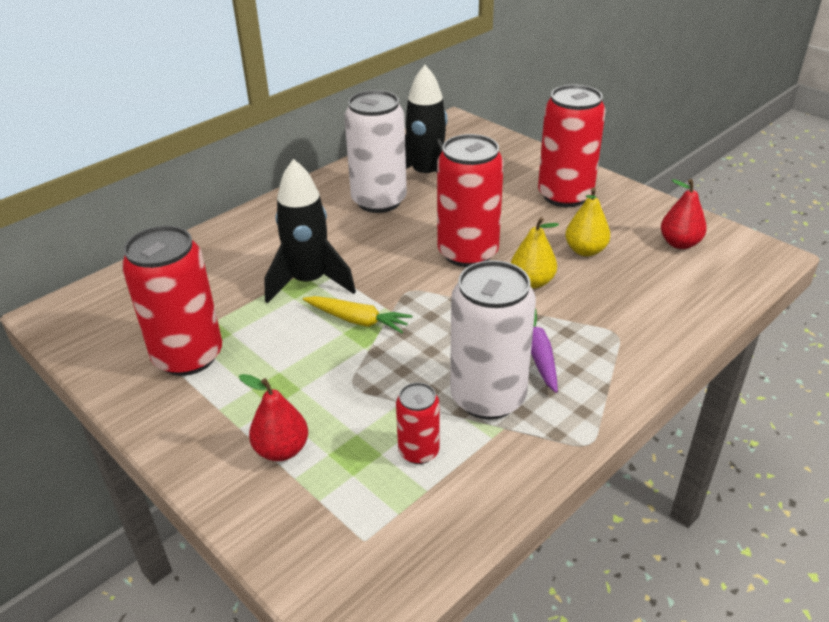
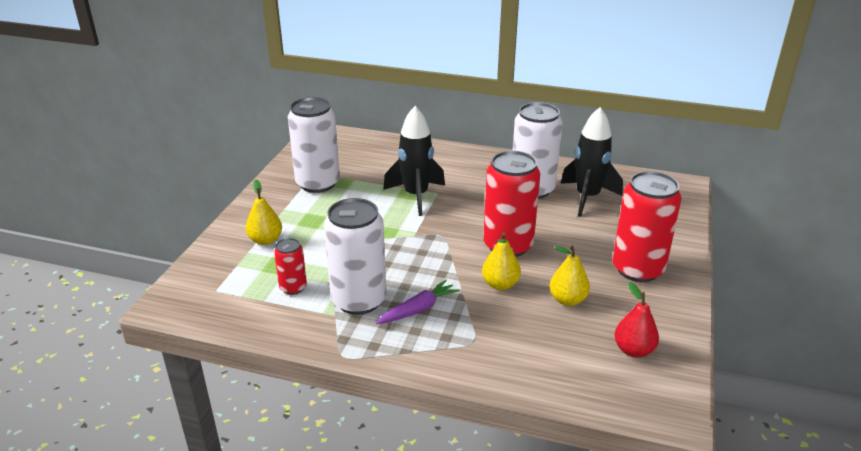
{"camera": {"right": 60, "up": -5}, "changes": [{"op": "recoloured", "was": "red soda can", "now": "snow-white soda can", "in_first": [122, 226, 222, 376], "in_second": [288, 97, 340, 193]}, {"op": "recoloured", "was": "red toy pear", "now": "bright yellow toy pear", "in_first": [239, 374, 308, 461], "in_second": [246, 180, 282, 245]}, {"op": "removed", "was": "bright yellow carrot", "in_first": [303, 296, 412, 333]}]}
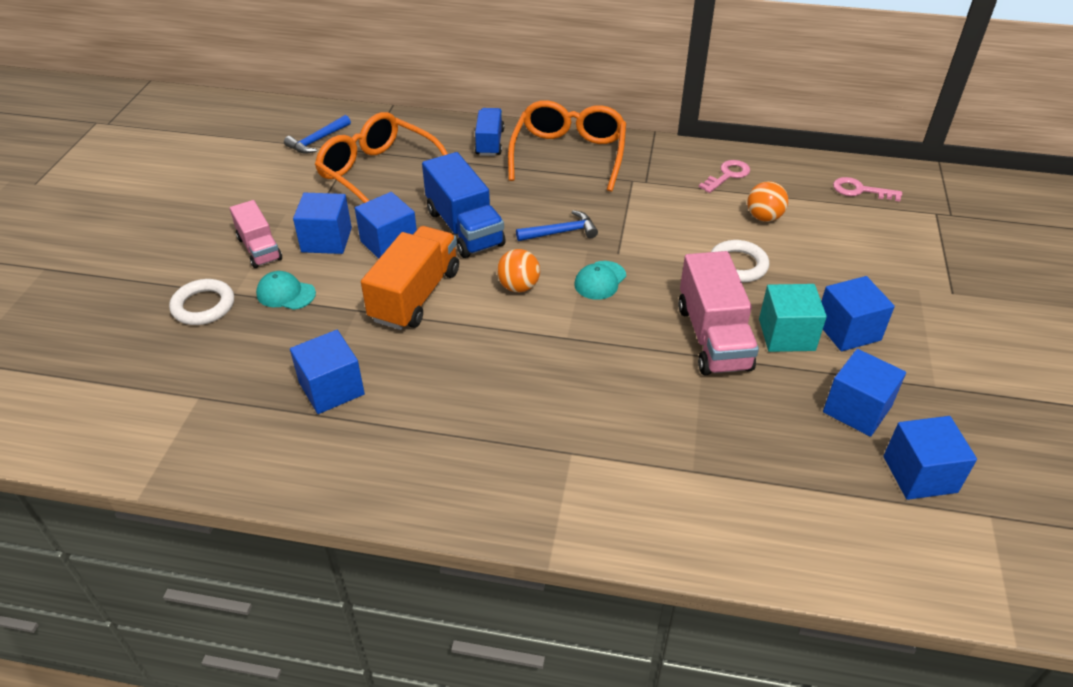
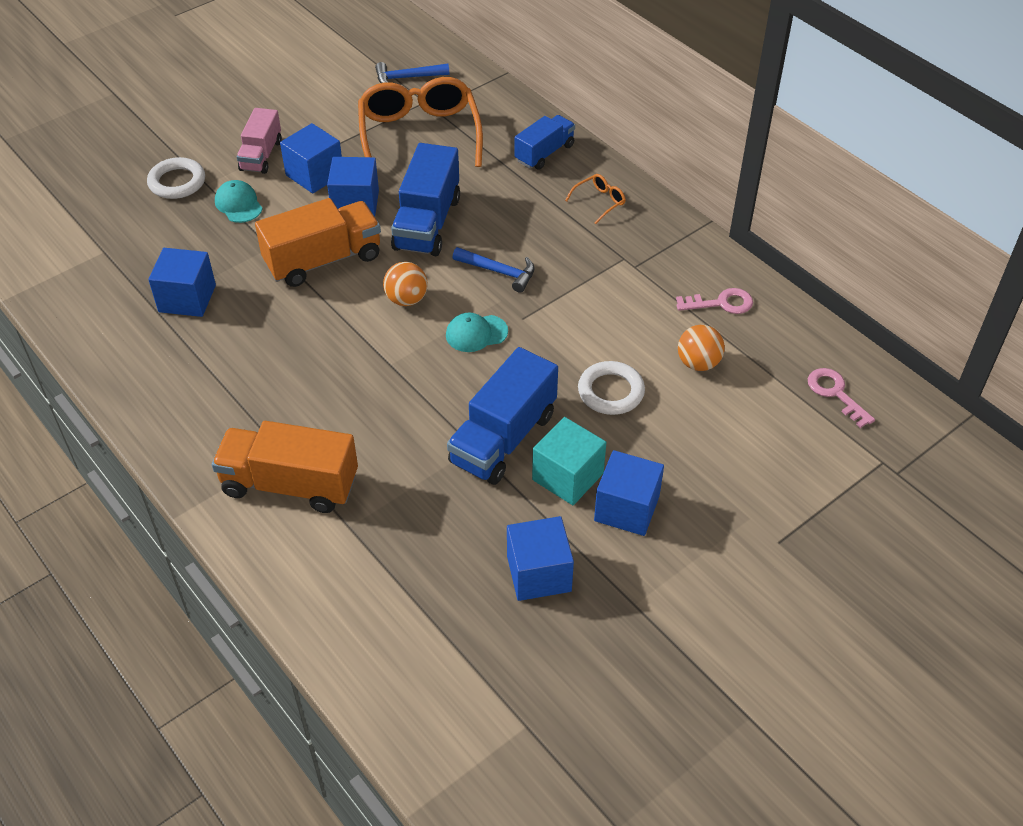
{"camera": {"right": 40, "up": 5}, "changes": [{"op": "resized", "was": "orange-coloured glasses", "in_first": [508, 100, 626, 192], "in_second": [565, 174, 626, 224], "ratio": 0.41}, {"op": "recoloured", "was": "rose-pink lorry", "now": "royal blue lorry", "in_first": [678, 251, 759, 375], "in_second": [447, 347, 558, 485]}, {"op": "removed", "was": "royal blue block", "in_first": [883, 416, 977, 500]}, {"op": "added", "now": "orange-coloured lorry", "in_second": [212, 421, 358, 513]}]}
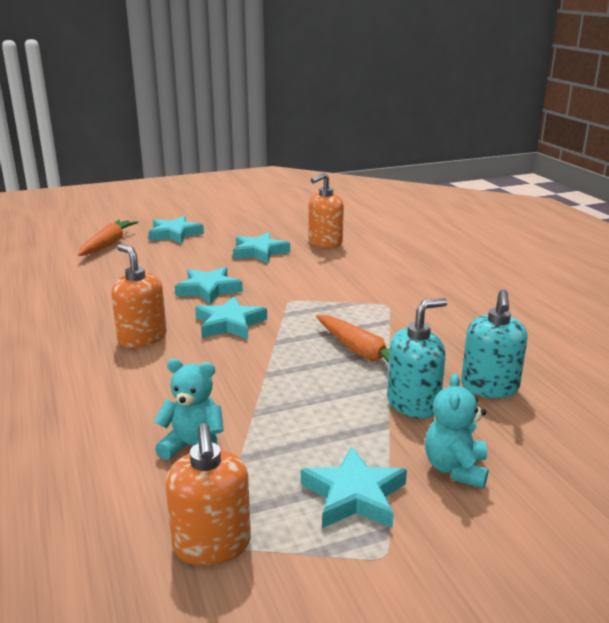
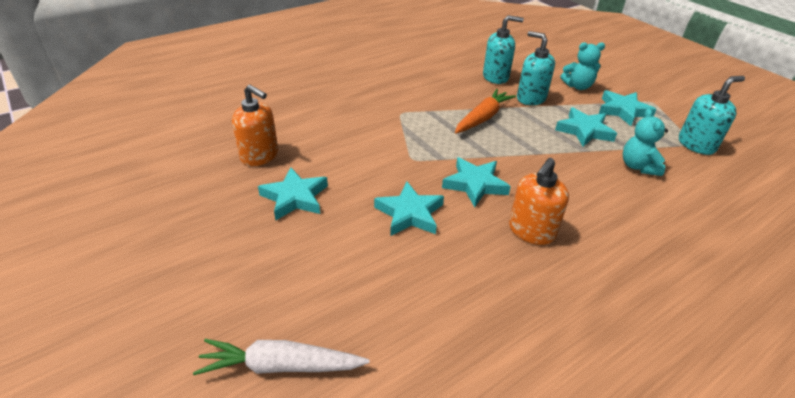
{"camera": {"right": -105, "up": 15}, "changes": [{"op": "recoloured", "was": "orange-coloured carrot", "now": "snow-white carrot", "in_first": [78, 220, 139, 256], "in_second": [193, 339, 370, 375]}, {"op": "moved", "was": "teal star shape", "in_first": [148, 216, 204, 244], "in_second": [555, 107, 617, 147]}, {"op": "recoloured", "was": "orange-coloured pump bottle", "now": "teal pump bottle", "in_first": [165, 423, 251, 566], "in_second": [679, 76, 745, 155]}]}
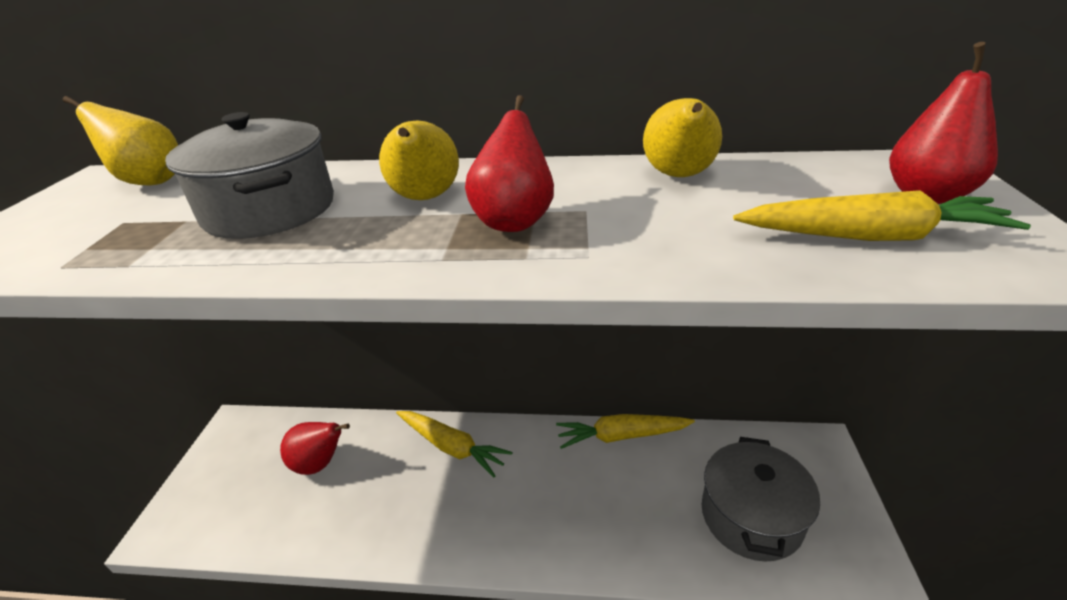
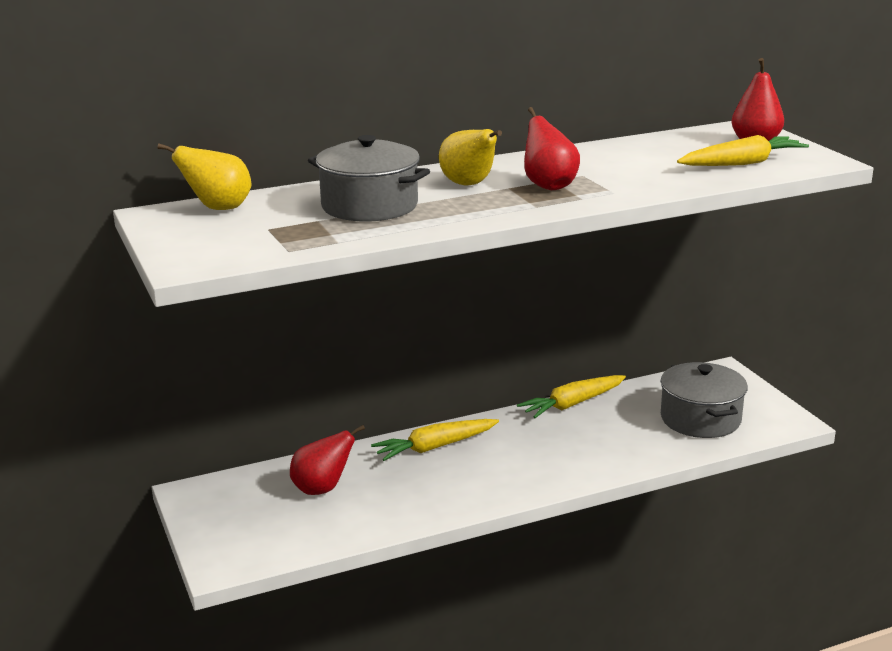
{"camera": {"right": -30, "up": -10}, "changes": [{"op": "turned", "was": "bright yellow carrot", "in_first": [396, 411, 513, 477], "in_second": [371, 419, 499, 461], "clockwise": 150}, {"op": "removed", "was": "bright yellow toy pear", "in_first": [643, 98, 722, 177]}]}
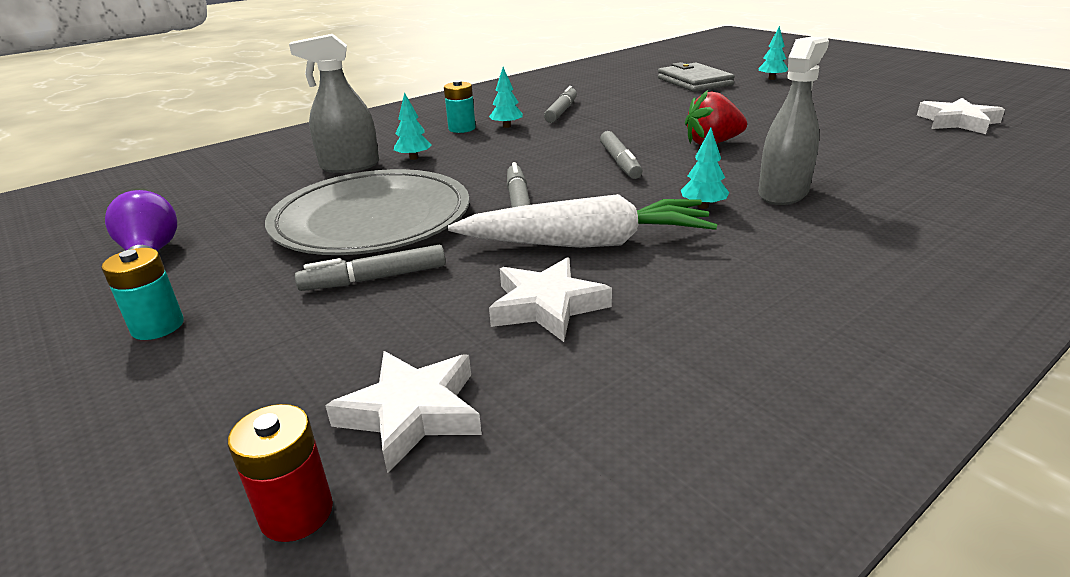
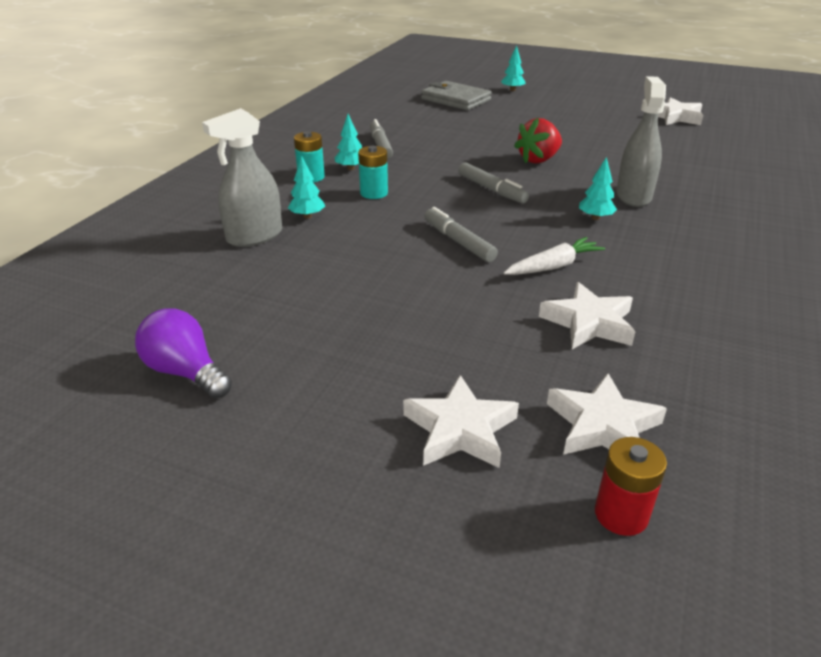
{"camera": {"right": -30, "up": 5}, "changes": [{"op": "moved", "was": "teal battery", "in_first": [102, 248, 184, 340], "in_second": [358, 146, 388, 199]}, {"op": "removed", "was": "gray dinner plate", "in_first": [265, 169, 469, 255]}, {"op": "removed", "was": "gray marker", "in_first": [295, 245, 446, 291]}, {"op": "resized", "was": "snow-white carrot", "in_first": [448, 194, 717, 248], "in_second": [504, 237, 605, 275], "ratio": 0.56}, {"op": "added", "now": "snow-white star shape", "in_second": [403, 375, 519, 468]}]}
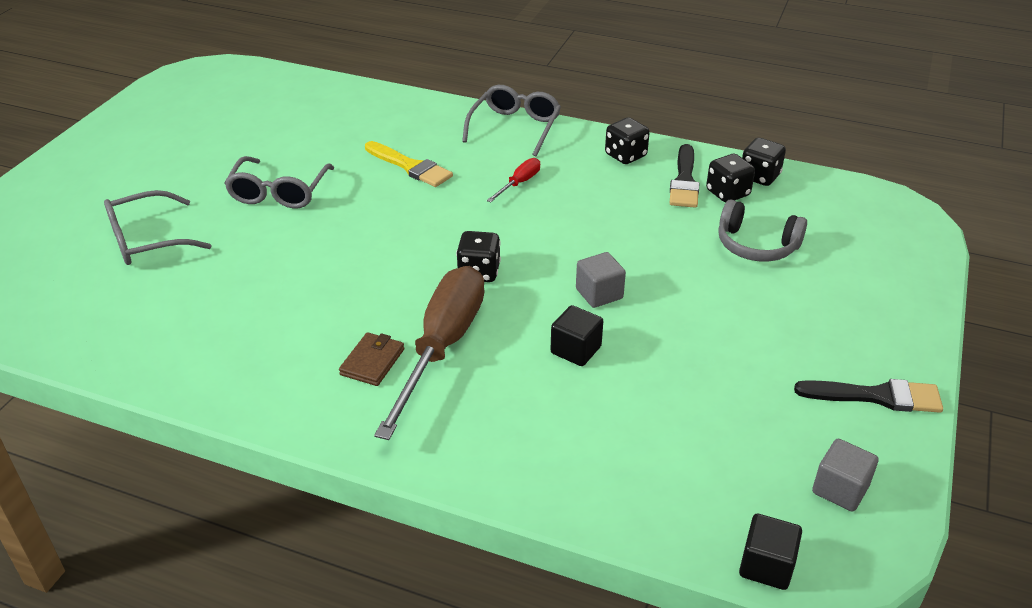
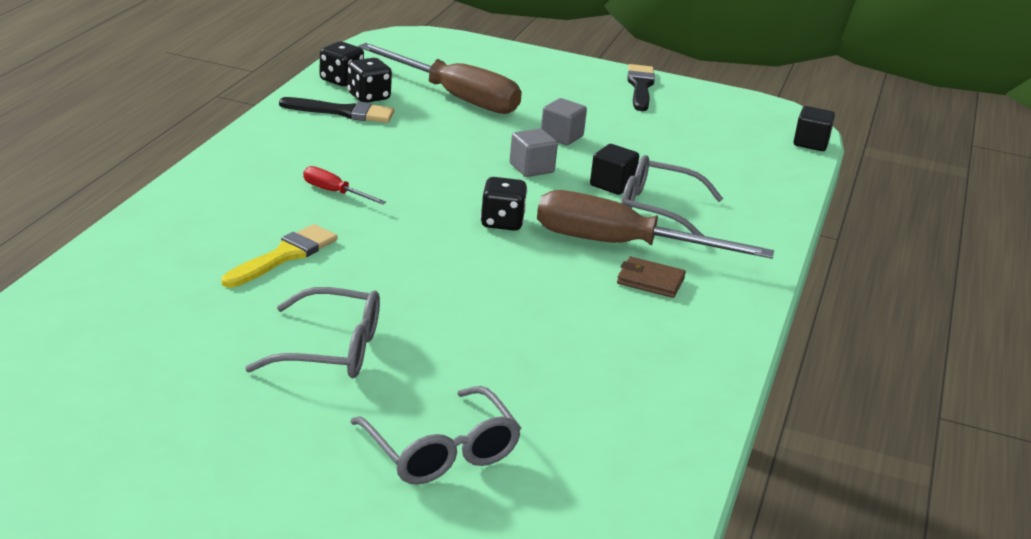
{"camera": {"right": -95, "up": -10}, "changes": [{"op": "moved", "was": "gray glasses", "in_first": [462, 85, 561, 156], "in_second": [621, 155, 723, 236]}, {"op": "removed", "was": "ebony dice", "in_first": [605, 117, 650, 164]}, {"op": "replaced", "was": "gray headset", "now": "brown flat screwdriver", "in_first": [718, 199, 807, 262], "in_second": [358, 43, 522, 114]}, {"op": "moved", "was": "gray block", "in_first": [812, 439, 879, 512], "in_second": [541, 98, 587, 145]}]}
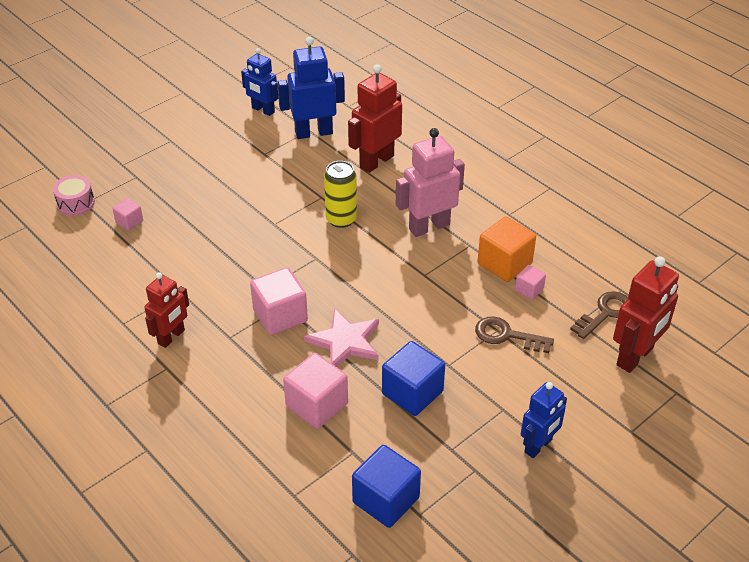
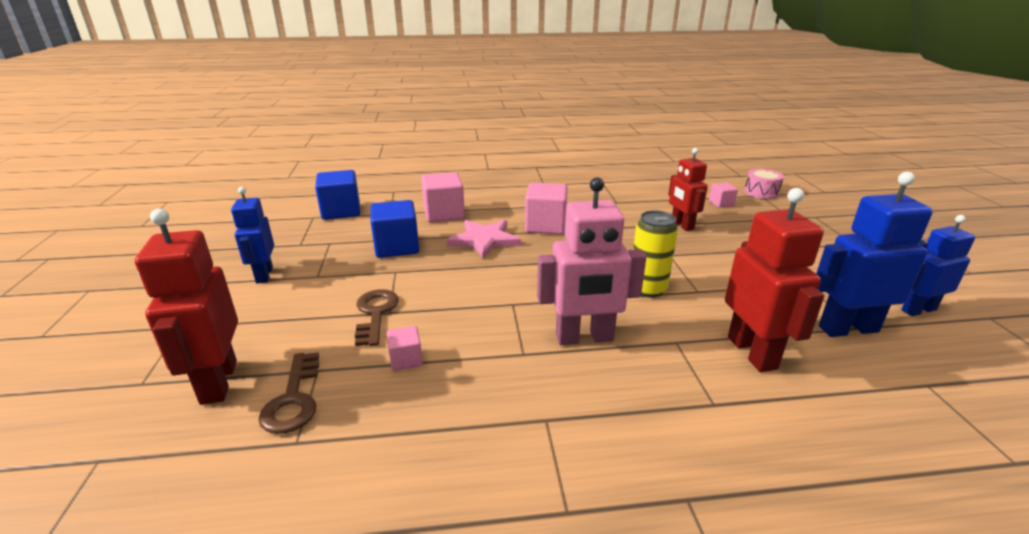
{"camera": {"right": 125, "up": -15}, "changes": [{"op": "moved", "was": "red toy robot", "in_first": [144, 272, 189, 348], "in_second": [668, 148, 708, 231]}, {"op": "turned", "was": "royal blue toy robot", "in_first": [277, 37, 345, 139], "in_second": [816, 172, 933, 337], "clockwise": -120}, {"op": "turned", "was": "rose-pink toy robot", "in_first": [396, 128, 465, 237], "in_second": [537, 177, 646, 345], "clockwise": 75}, {"op": "turned", "was": "brown key", "in_first": [475, 316, 554, 353], "in_second": [355, 289, 399, 346], "clockwise": -60}, {"op": "removed", "was": "orange-coloured block", "in_first": [477, 216, 536, 282]}]}
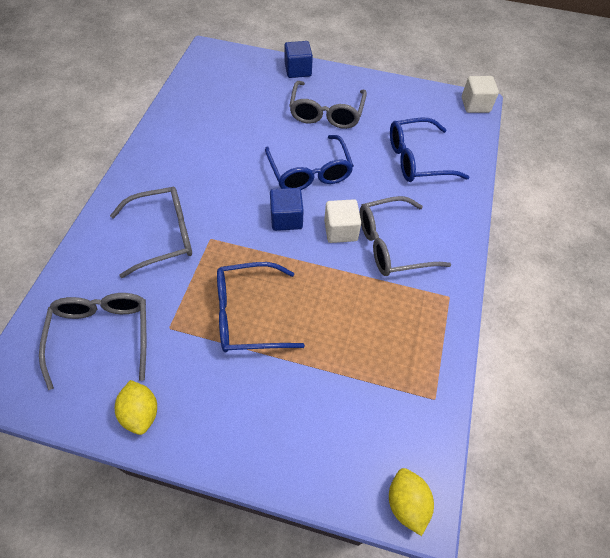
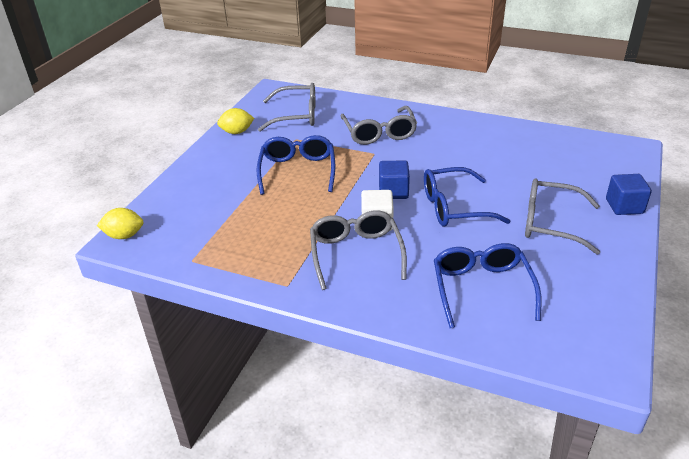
{"camera": {"right": 100, "up": -20}, "changes": [{"op": "removed", "was": "snow-white block", "in_first": [462, 76, 499, 113]}]}
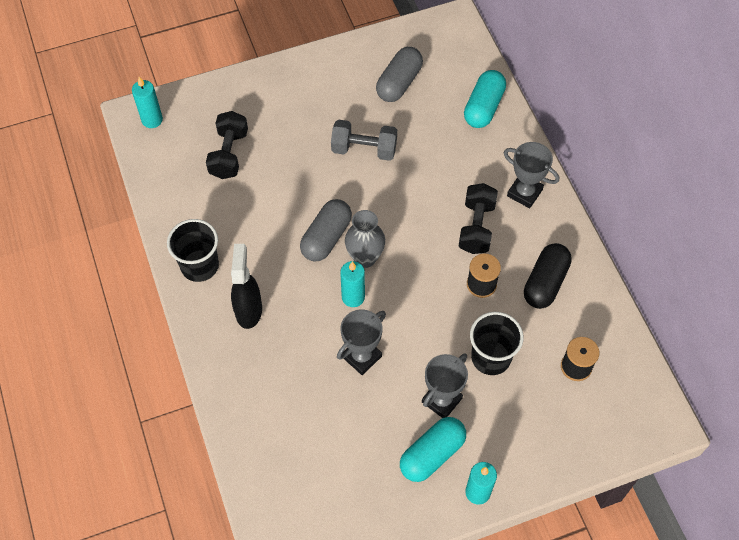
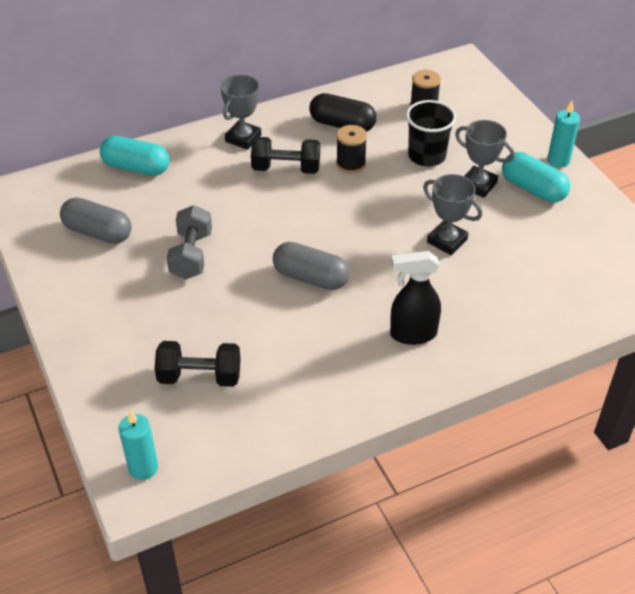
{"camera": {"right": -95, "up": -15}, "changes": [{"op": "removed", "was": "ebony beaker", "in_first": [167, 219, 219, 282]}, {"op": "removed", "was": "teal candle", "in_first": [340, 261, 365, 307]}, {"op": "removed", "was": "gray vase", "in_first": [345, 210, 385, 268]}]}
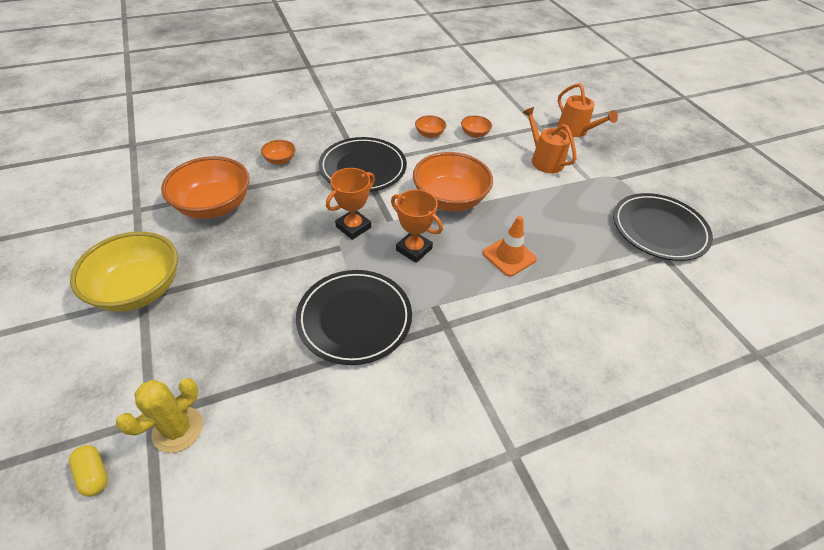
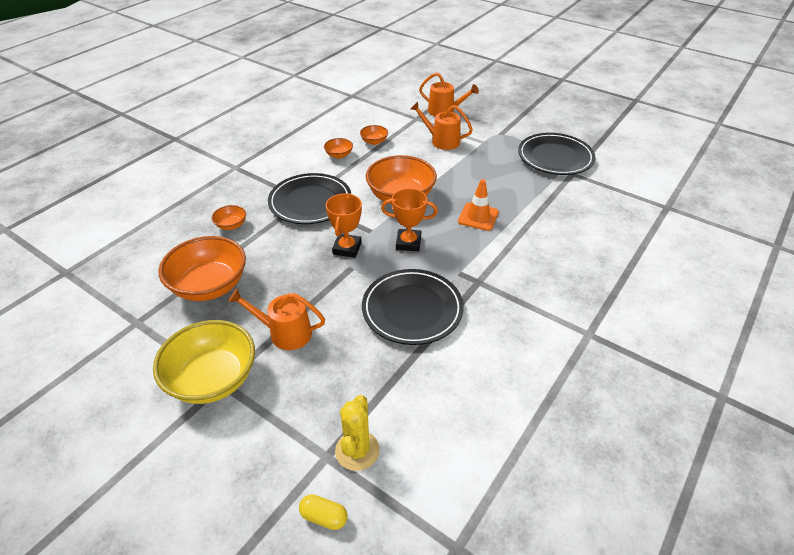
{"camera": {"right": -30, "up": -5}, "changes": [{"op": "added", "now": "orange-coloured watering pot", "in_second": [228, 289, 325, 350]}]}
